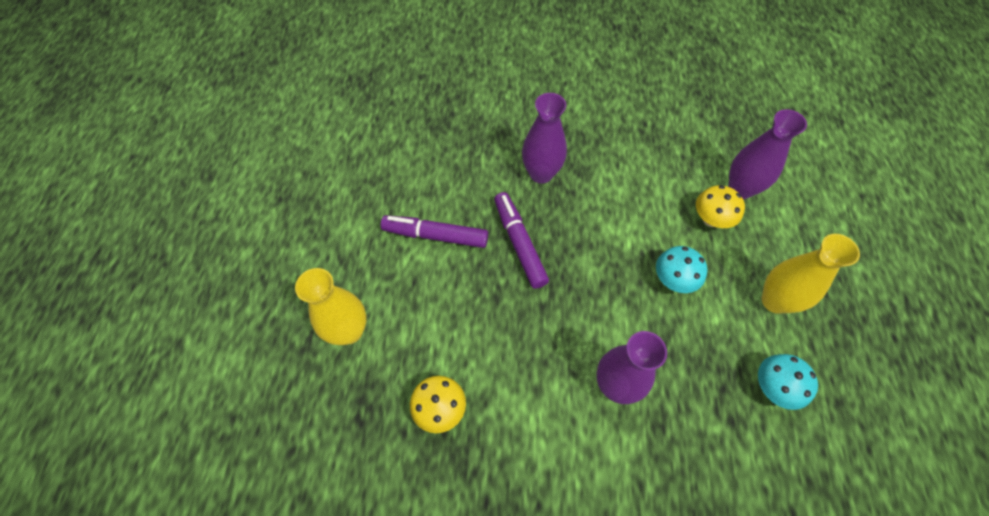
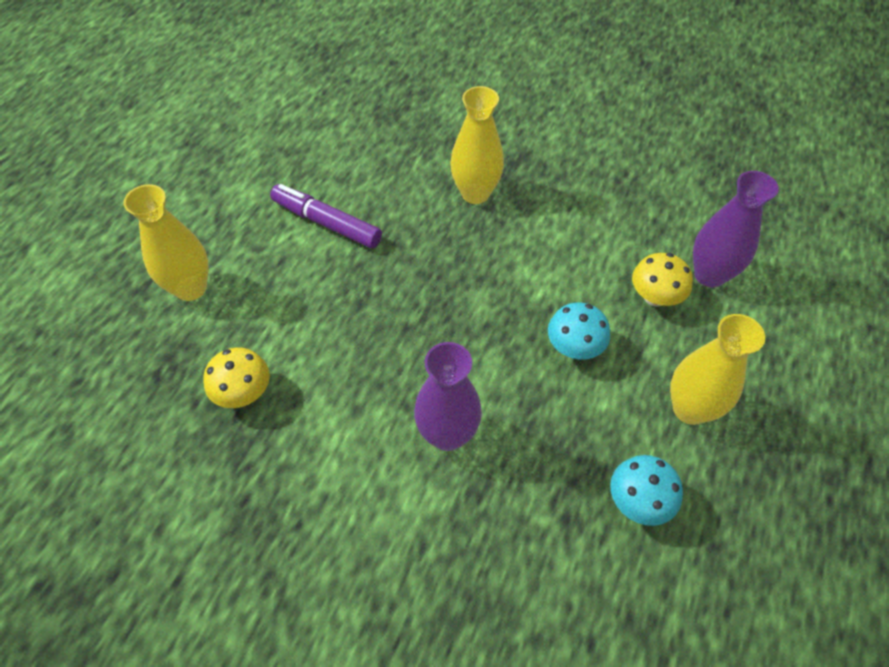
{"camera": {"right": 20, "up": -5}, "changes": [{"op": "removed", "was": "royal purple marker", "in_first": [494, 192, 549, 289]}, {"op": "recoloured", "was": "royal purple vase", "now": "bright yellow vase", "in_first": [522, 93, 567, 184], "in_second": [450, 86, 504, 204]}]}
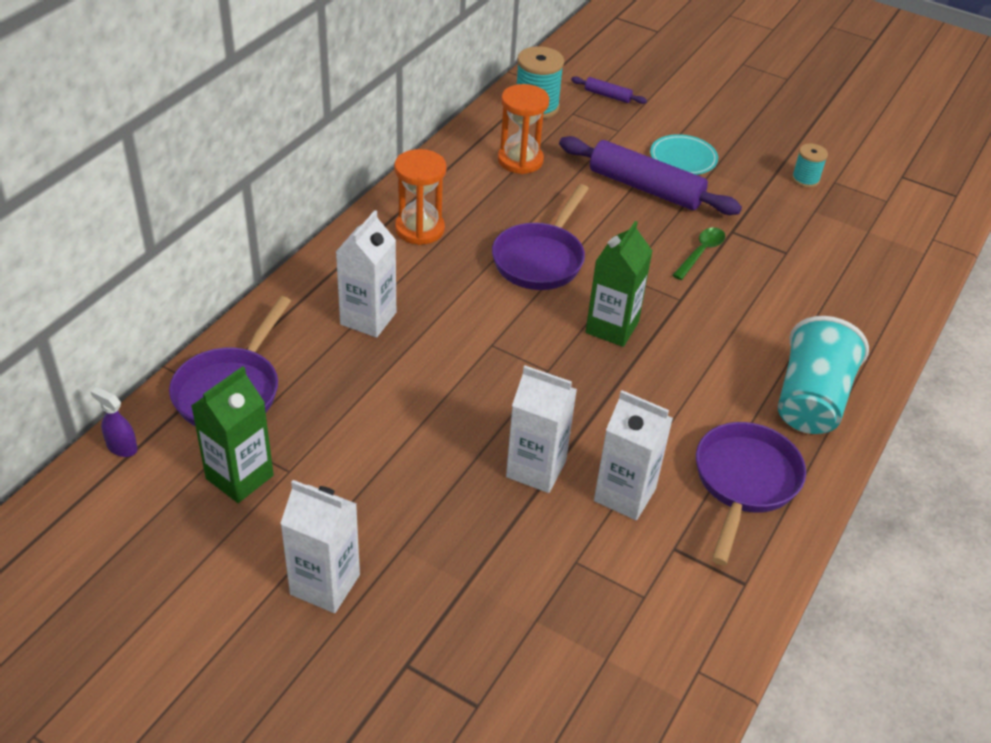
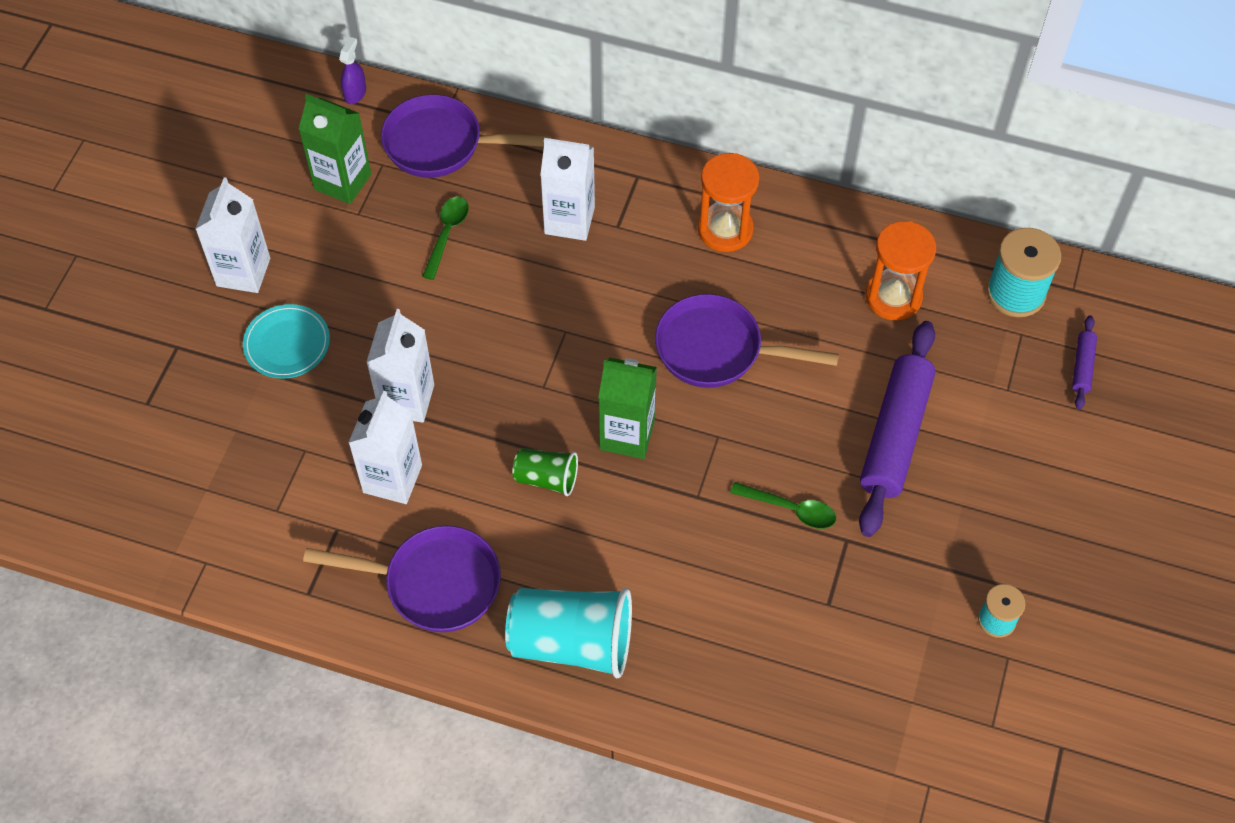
{"camera": {"right": 80, "up": 15}, "changes": [{"op": "moved", "was": "teal dinner plate", "in_first": [650, 134, 718, 175], "in_second": [243, 304, 330, 379]}, {"op": "added", "now": "leaf-green teaspoon", "in_second": [422, 197, 469, 280]}, {"op": "added", "now": "leaf-green beaker", "in_second": [512, 448, 578, 496]}]}
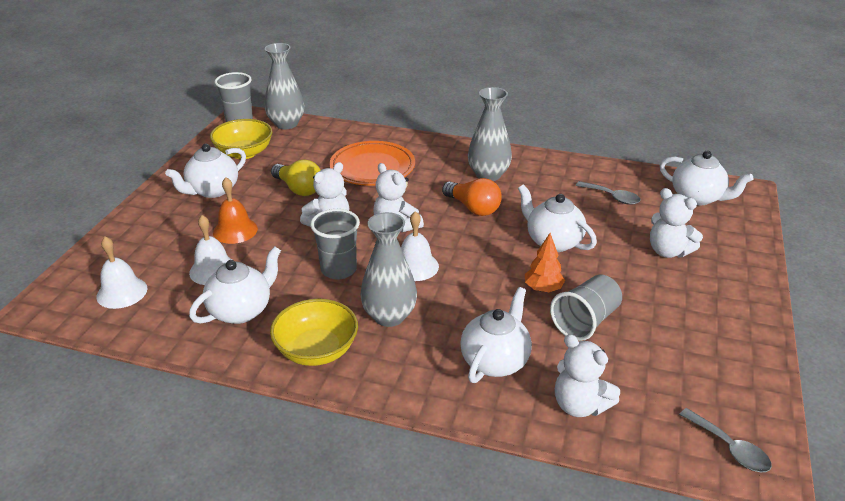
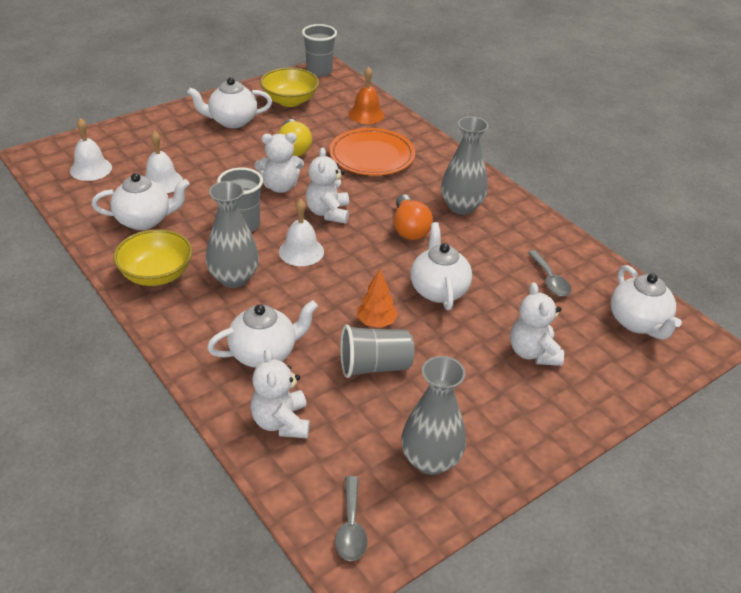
{"camera": {"right": 35, "up": 5}, "changes": [{"op": "moved", "was": "orange-coloured bell", "in_first": [213, 178, 258, 244], "in_second": [348, 67, 385, 124]}, {"op": "moved", "was": "gray vase", "in_first": [264, 43, 304, 129], "in_second": [401, 356, 466, 475]}]}
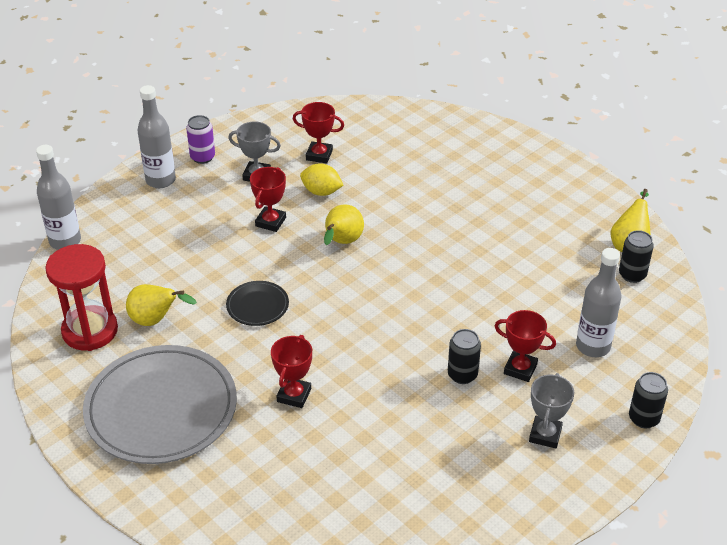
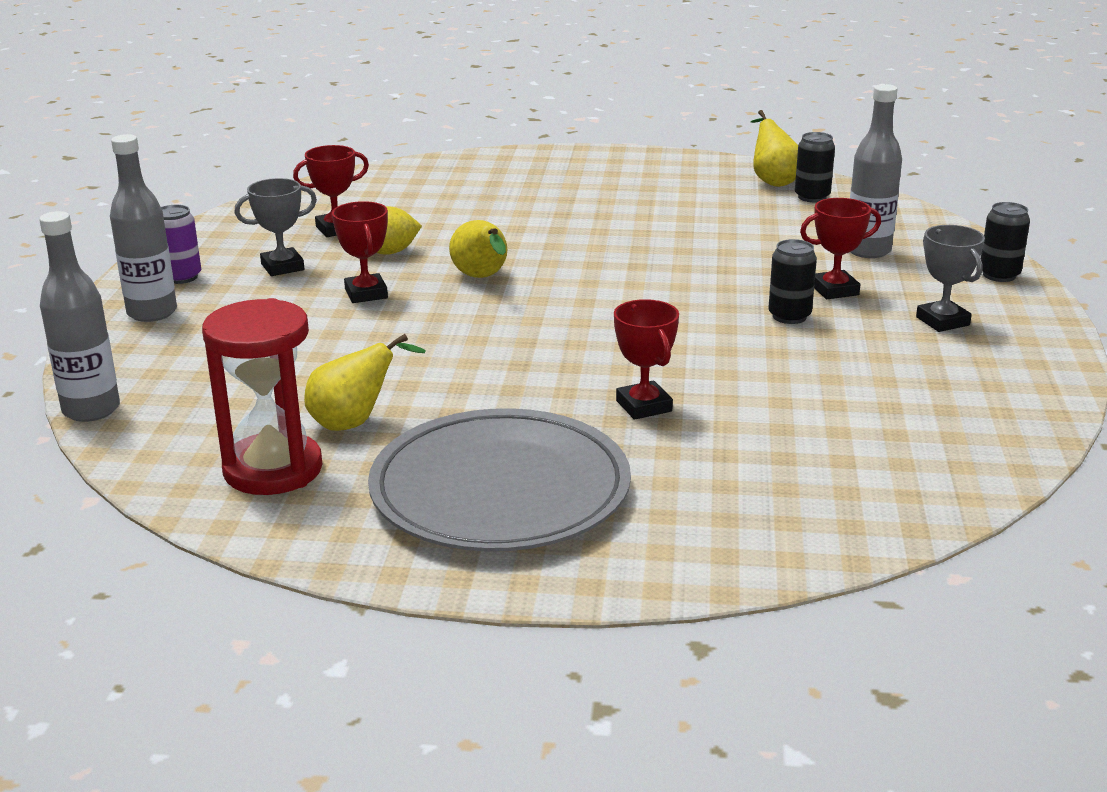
{"camera": {"right": -40, "up": -15}, "changes": [{"op": "removed", "was": "ebony dinner plate", "in_first": [226, 281, 289, 326]}]}
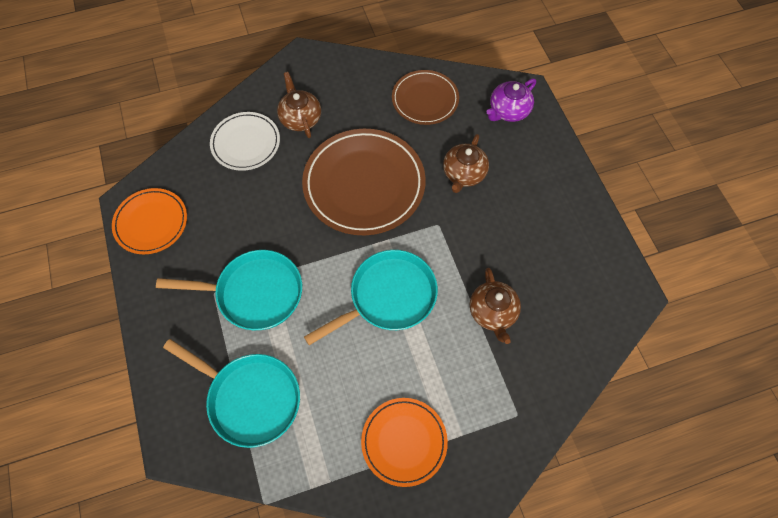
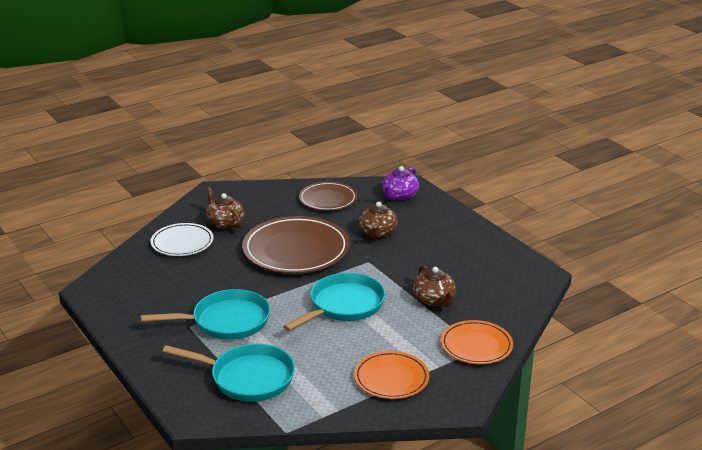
{"camera": {"right": -15, "up": -35}, "changes": [{"op": "moved", "was": "orange-coloured dinner plate", "in_first": [112, 188, 187, 254], "in_second": [441, 320, 513, 364]}]}
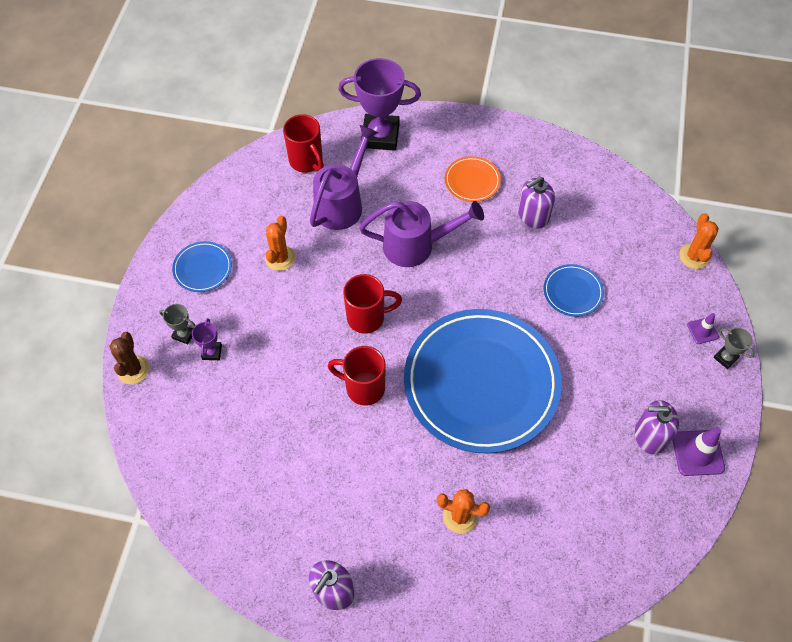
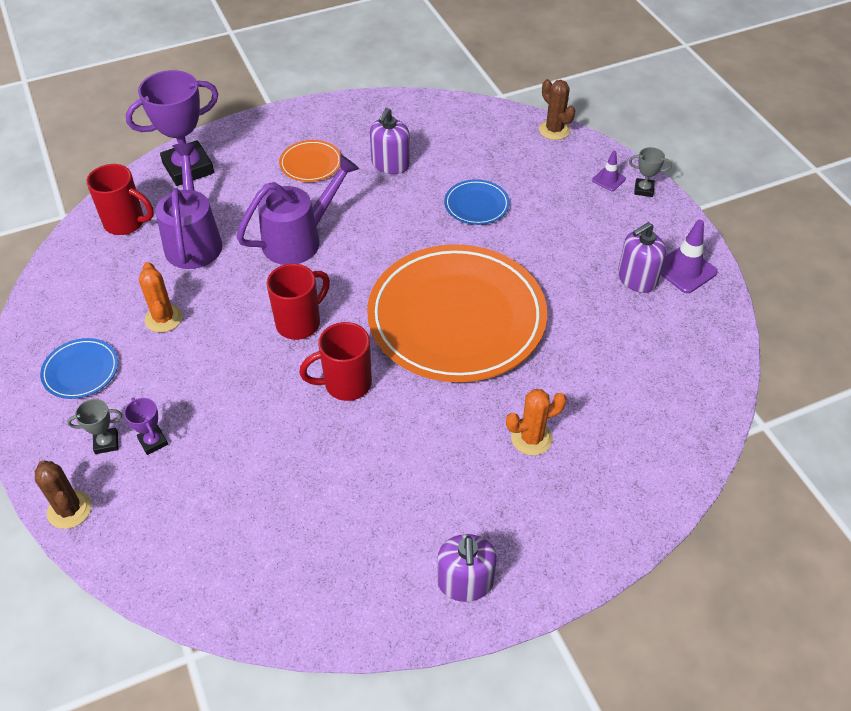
{"camera": {"right": -35, "up": -10}, "changes": [{"op": "recoloured", "was": "royal blue dinner plate", "now": "orange-coloured dinner plate", "in_first": [404, 309, 562, 454], "in_second": [367, 244, 547, 382]}, {"op": "recoloured", "was": "orange-coloured prickly plant", "now": "brown prickly plant", "in_first": [679, 213, 719, 269], "in_second": [539, 79, 576, 140]}]}
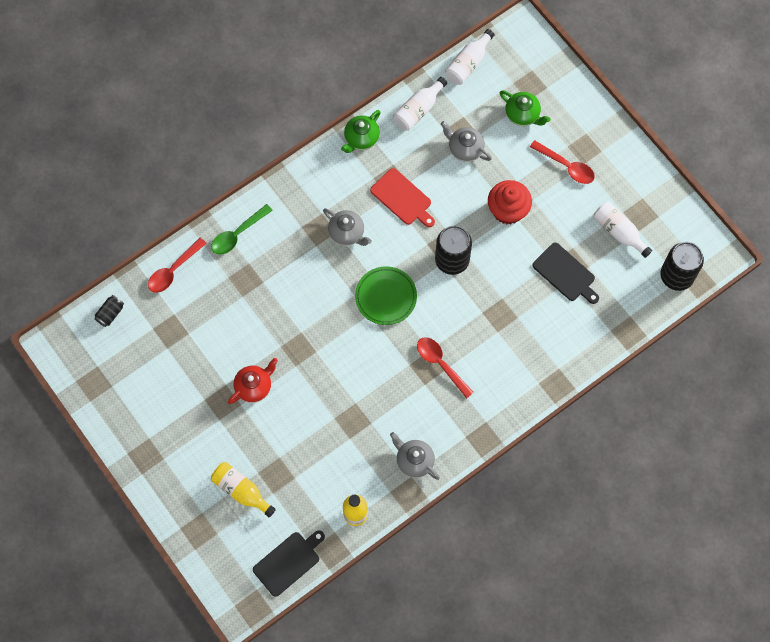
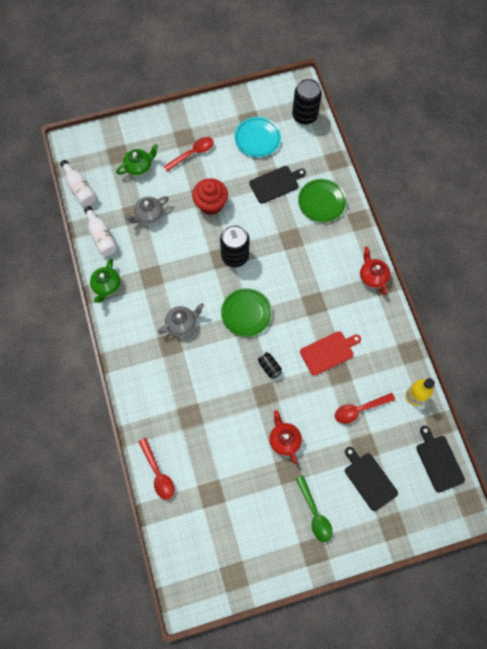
{"camera": {"right": -70, "up": 0}, "changes": [{"op": "moved", "was": "ebony soda can", "in_first": [94, 295, 124, 327], "in_second": [258, 352, 282, 379]}, {"op": "moved", "was": "leaf-green teaspoon", "in_first": [211, 204, 273, 255], "in_second": [296, 476, 333, 542]}, {"op": "replaced", "was": "bright yellow bottle", "now": "ebony chopping board", "in_first": [211, 462, 276, 517], "in_second": [345, 447, 398, 511]}, {"op": "turned", "was": "leaf-green teapot", "in_first": [341, 110, 381, 153], "in_second": [90, 258, 121, 303], "clockwise": 45}, {"op": "moved", "was": "red chopping board", "in_first": [370, 168, 435, 227], "in_second": [300, 331, 361, 376]}, {"op": "removed", "was": "gray teapot", "in_first": [390, 432, 440, 480]}, {"op": "moved", "was": "red teaspoon", "in_first": [417, 337, 474, 399], "in_second": [335, 393, 395, 424]}, {"op": "replaced", "was": "snow-white bottle", "now": "teal dinner plate", "in_first": [593, 201, 652, 258], "in_second": [234, 117, 281, 157]}, {"op": "added", "now": "leaf-green dinner plate", "in_second": [298, 179, 346, 222]}, {"op": "added", "now": "red teapot", "in_second": [360, 246, 390, 295]}]}
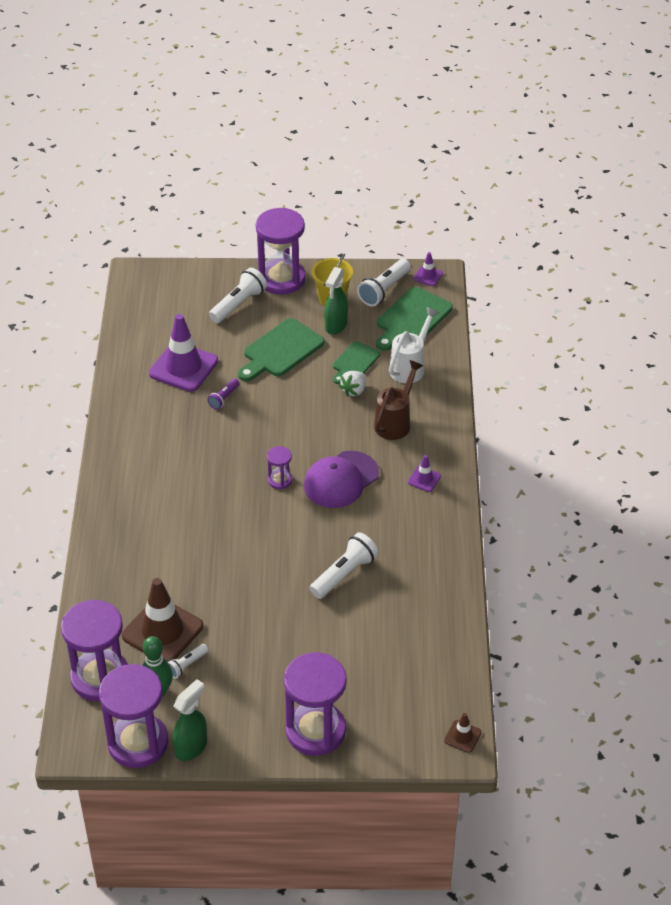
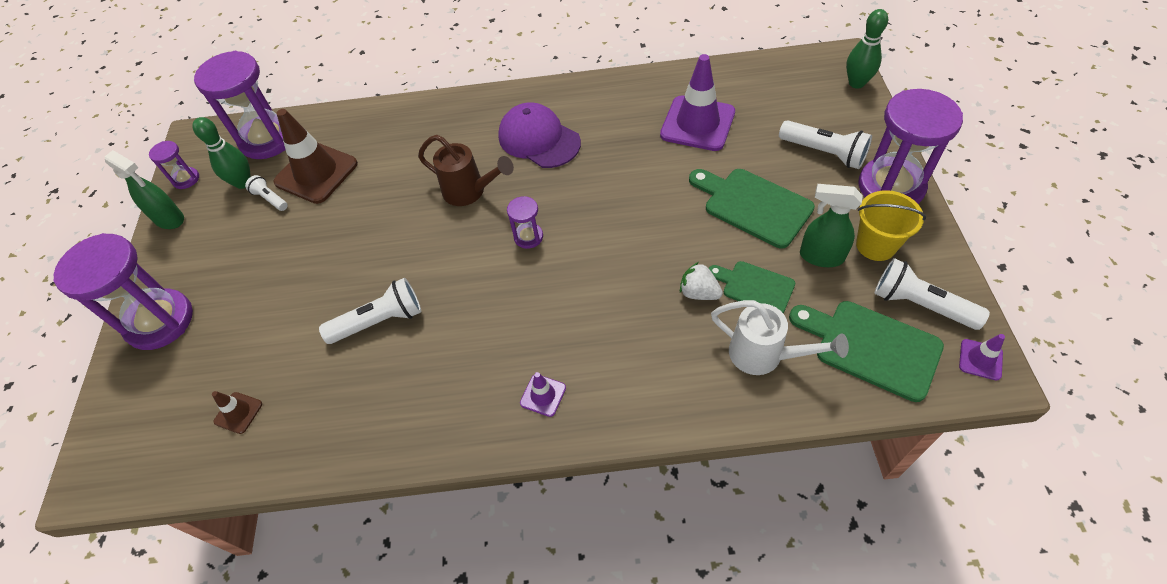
{"camera": {"right": 90, "up": 10}, "changes": [{"op": "resized", "was": "royal purple sand timer", "in_first": [99, 664, 168, 768], "in_second": [149, 141, 199, 189], "ratio": 0.46}, {"op": "removed", "was": "royal purple flashlight", "in_first": [207, 379, 239, 409]}, {"op": "moved", "was": "royal purple cap", "in_first": [304, 451, 379, 508], "in_second": [498, 102, 581, 168]}, {"op": "turned", "was": "snow-white flashlight", "in_first": [310, 532, 379, 599], "in_second": [319, 278, 421, 344], "clockwise": -60}, {"op": "moved", "was": "brown watering pot", "in_first": [374, 360, 424, 440], "in_second": [418, 135, 514, 206]}, {"op": "moved", "was": "brown traffic cone", "in_first": [444, 713, 482, 753], "in_second": [212, 391, 262, 434]}, {"op": "added", "now": "leaf-green skittle", "in_second": [846, 9, 888, 89]}]}
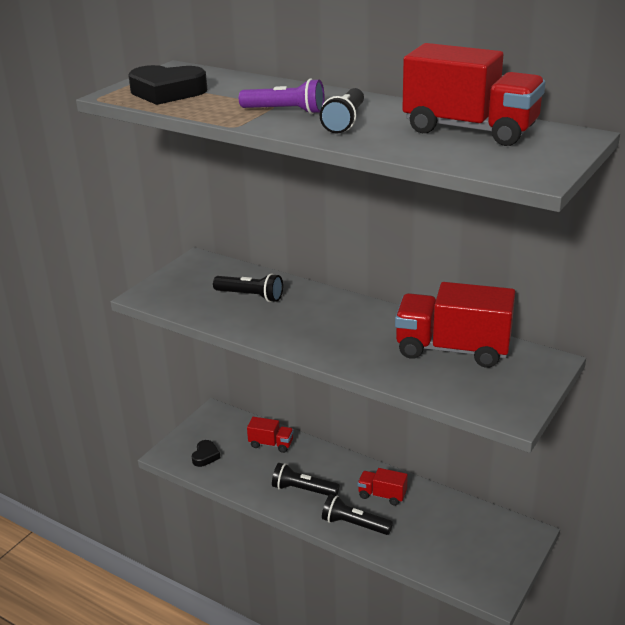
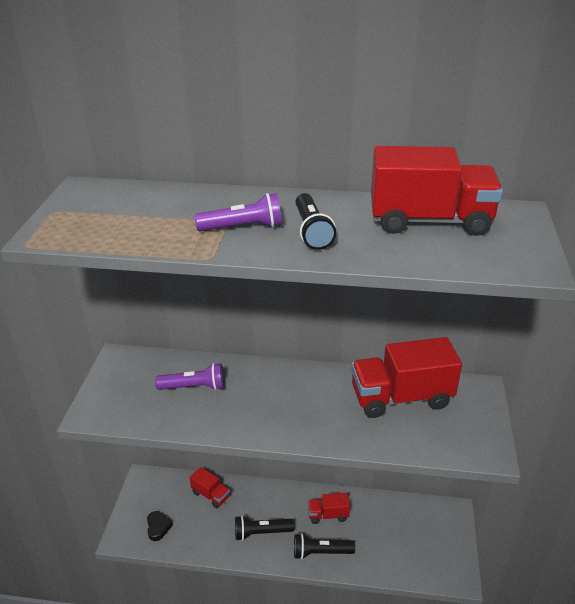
{"camera": {"right": -25, "up": 5}, "changes": [{"op": "removed", "was": "ebony heart", "in_first": [128, 65, 207, 105]}, {"op": "recoloured", "was": "ebony flashlight", "now": "royal purple flashlight", "in_first": [213, 273, 283, 302], "in_second": [155, 363, 224, 390]}, {"op": "turned", "was": "red lorry", "in_first": [247, 417, 294, 453], "in_second": [190, 467, 230, 508], "clockwise": 45}]}
